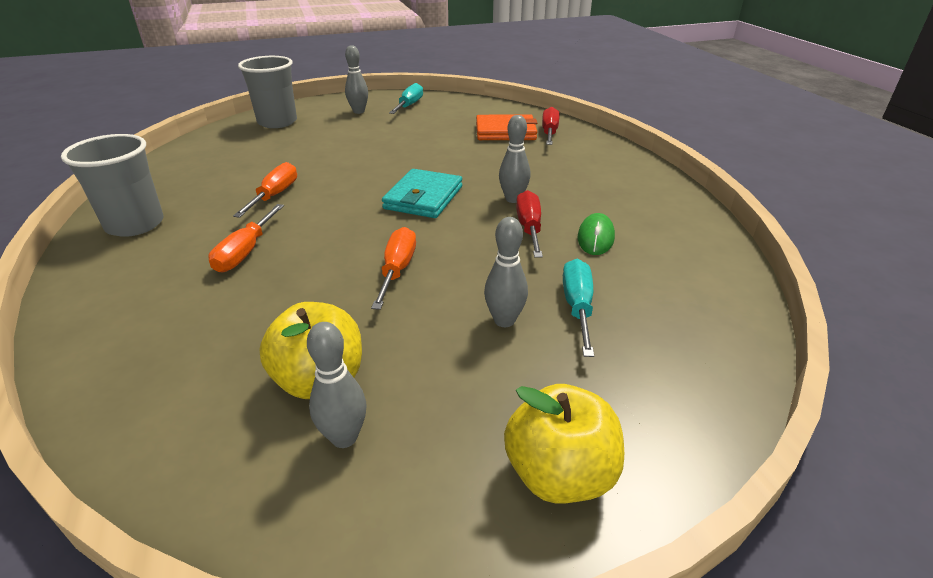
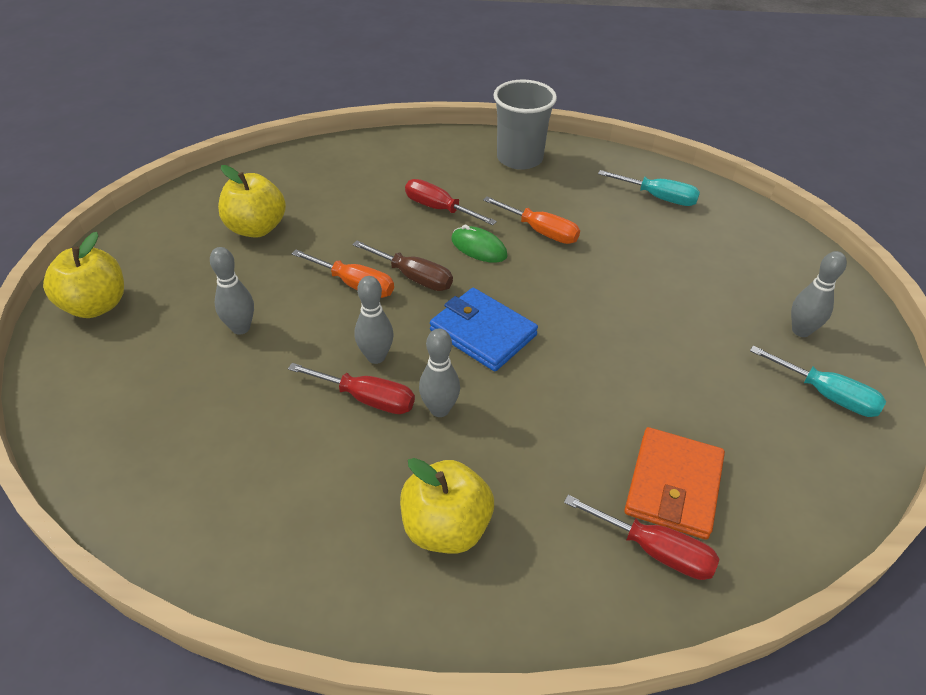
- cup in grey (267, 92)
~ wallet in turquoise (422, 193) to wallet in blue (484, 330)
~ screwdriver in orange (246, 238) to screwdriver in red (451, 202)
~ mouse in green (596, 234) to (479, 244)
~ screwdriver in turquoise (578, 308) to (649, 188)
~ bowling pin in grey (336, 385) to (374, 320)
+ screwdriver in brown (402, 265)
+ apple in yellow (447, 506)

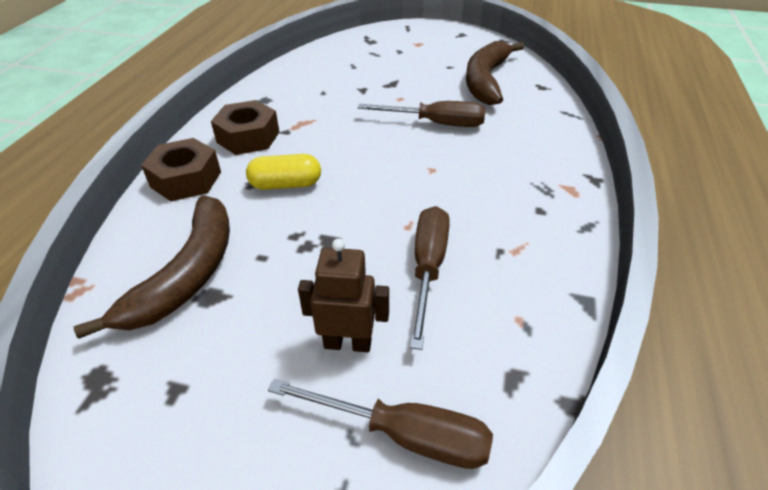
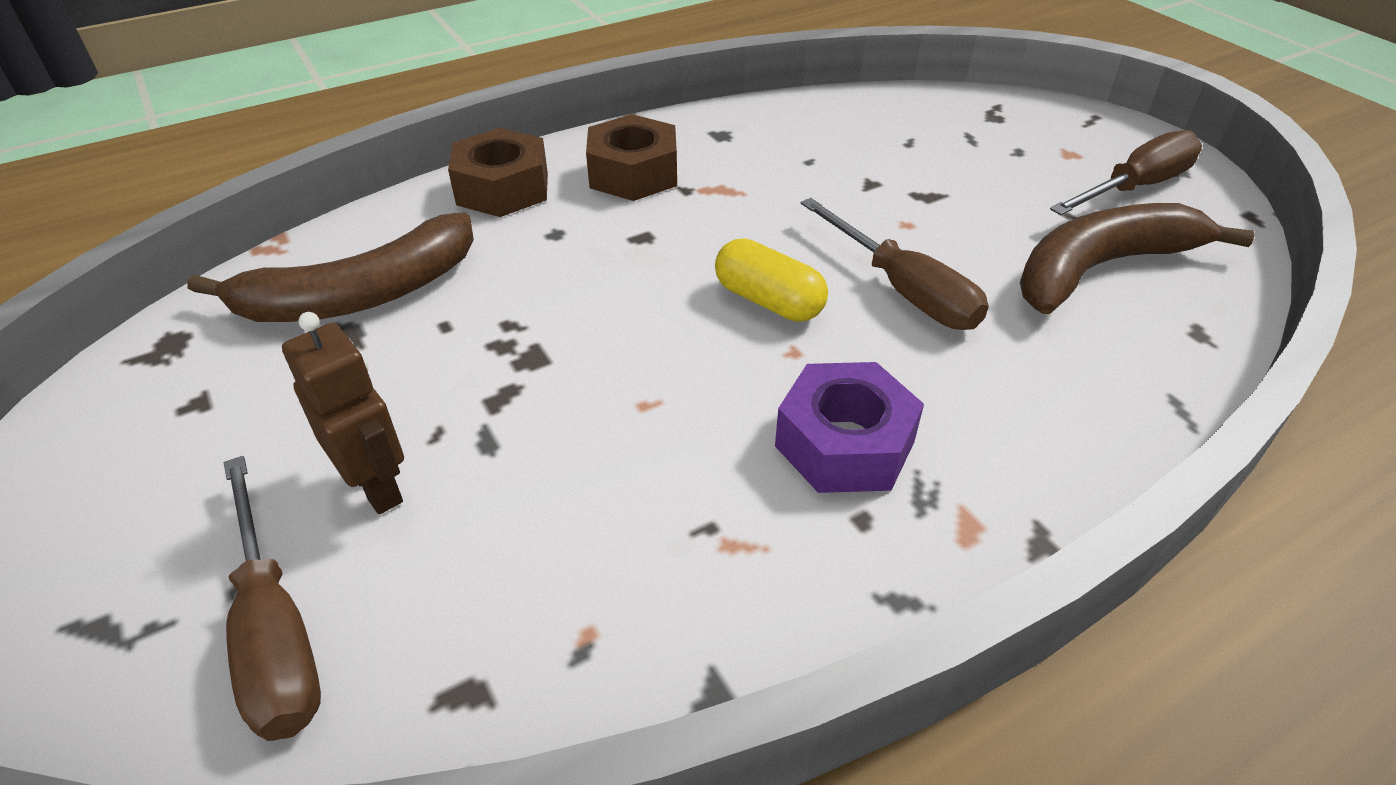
~ capsule in yellow (283, 172) to (771, 280)
~ screwdriver in brown (430, 278) to (1126, 172)
+ nut in purple (849, 427)

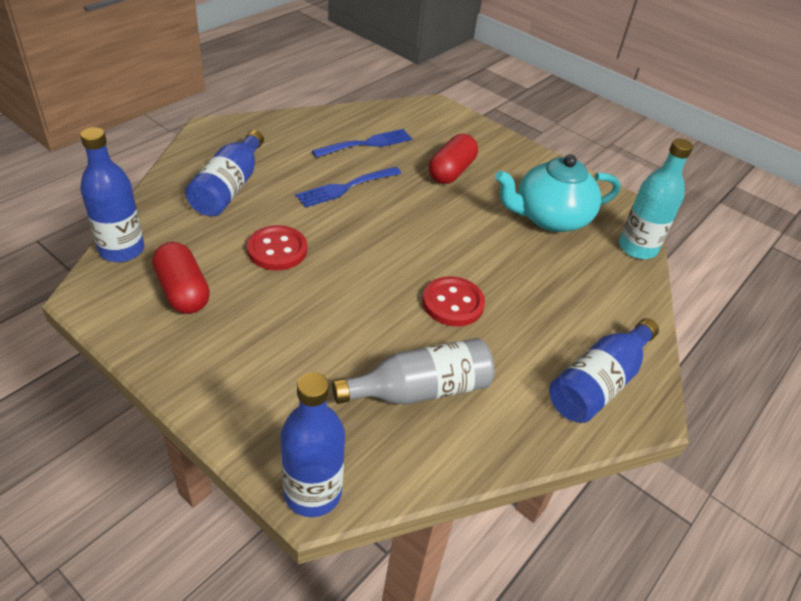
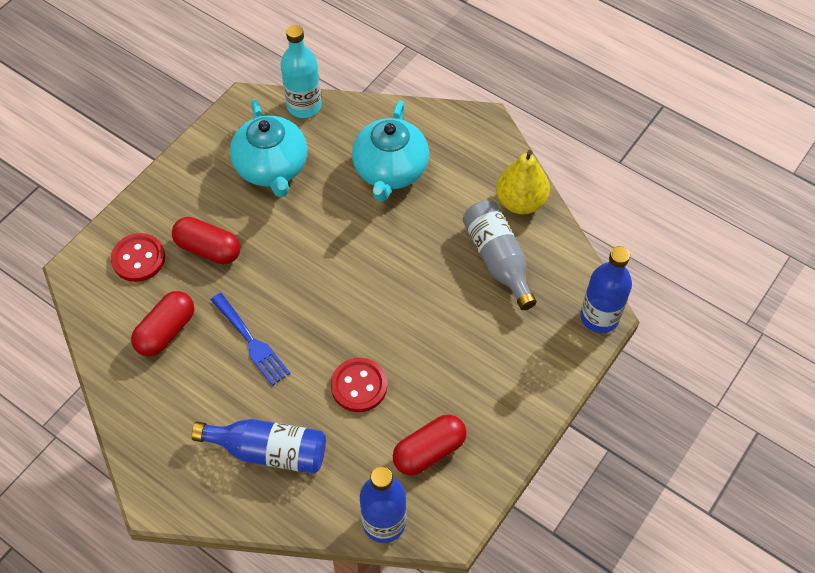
~ fork in blue (362, 143) to capsule in red (162, 324)
~ button in red (454, 301) to (138, 257)
- bottle in blue (604, 370)
+ teapot in turquoise (390, 151)
+ pear in yellow (523, 182)

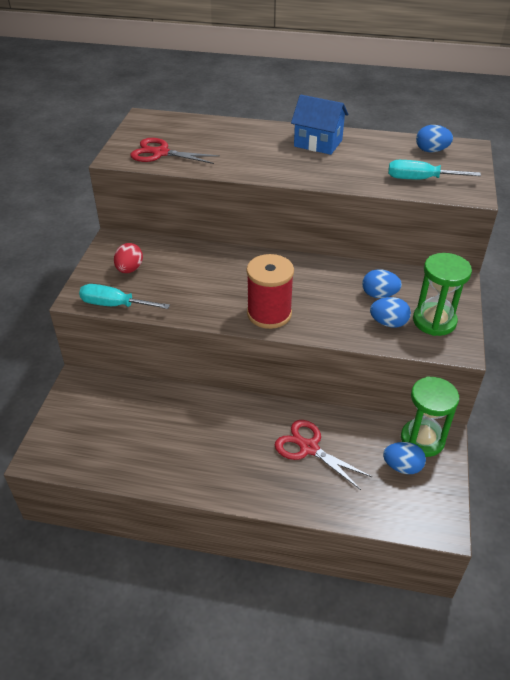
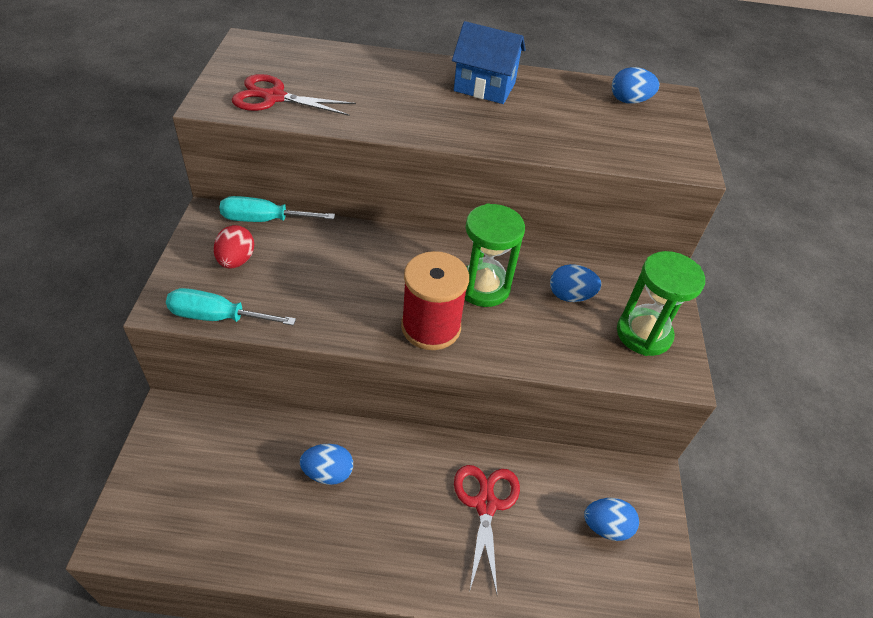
~ screwdriver in turquoise (434, 169) to (277, 209)
~ egg in blue (390, 312) to (326, 464)
~ hourglass in green (430, 416) to (495, 255)
~ scissors in red (323, 455) = (487, 529) 60 degrees clockwise

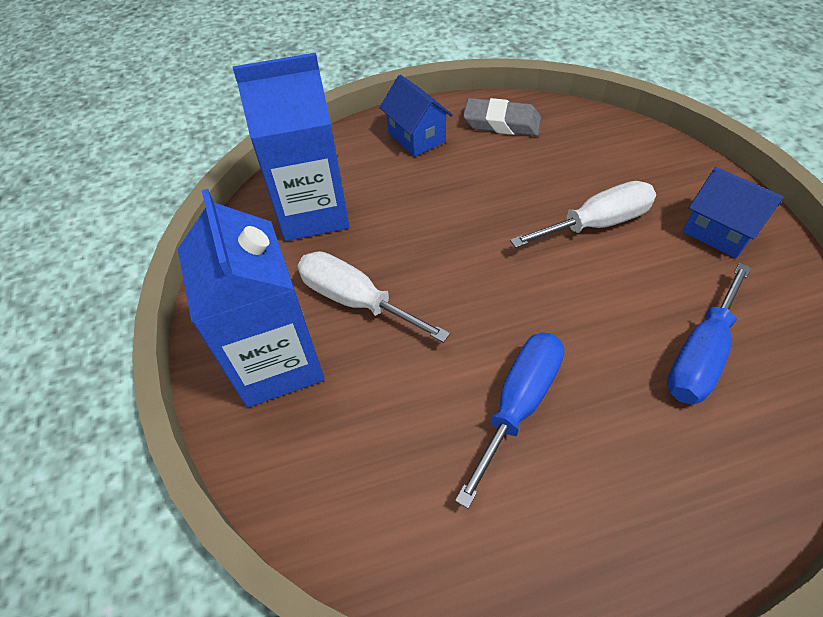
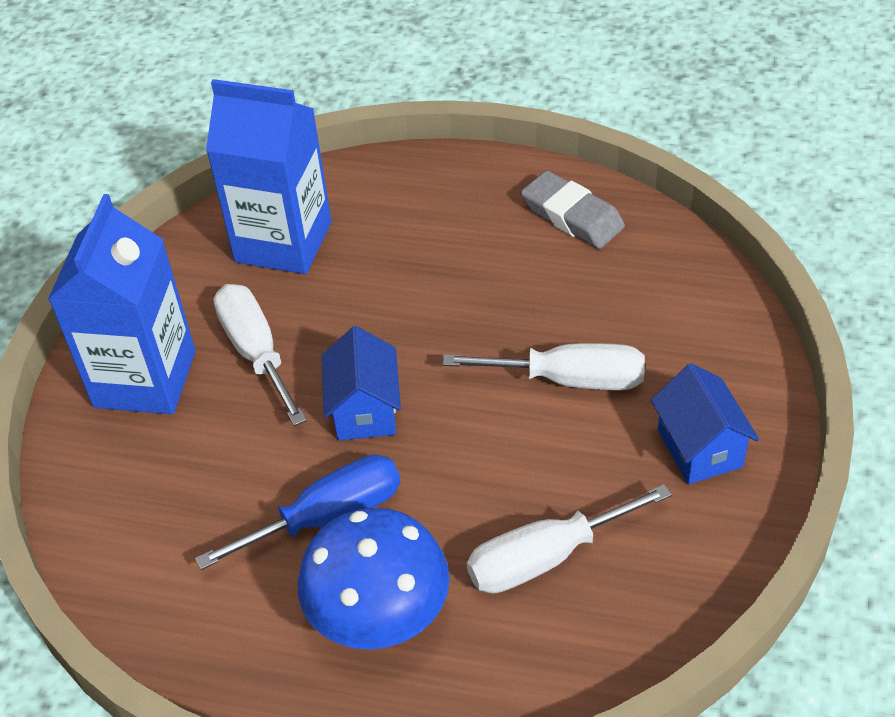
~ house in blue (416, 116) to (361, 383)
~ screwdriver in blue (709, 334) to screwdriver in white (569, 539)
+ mushroom in blue (373, 579)

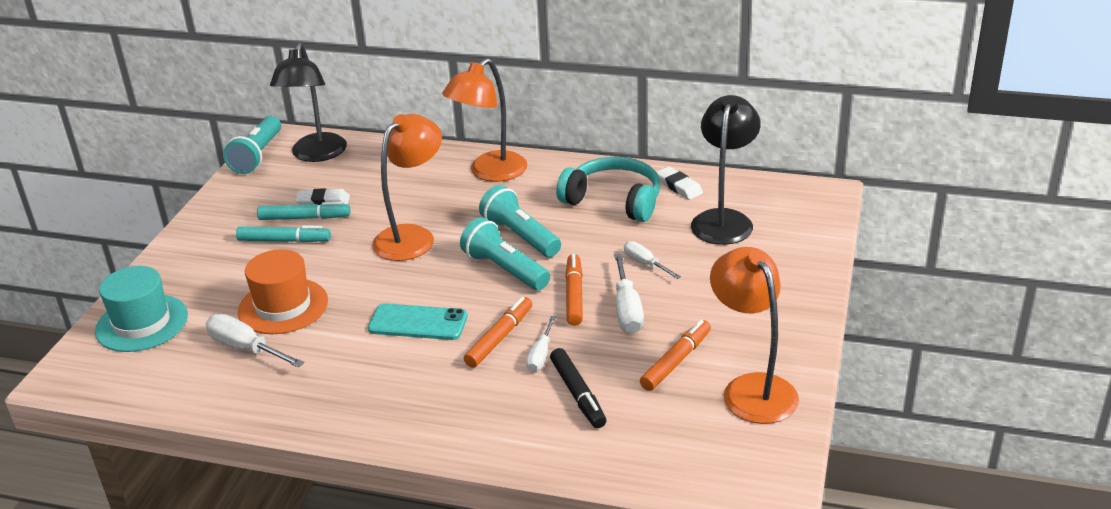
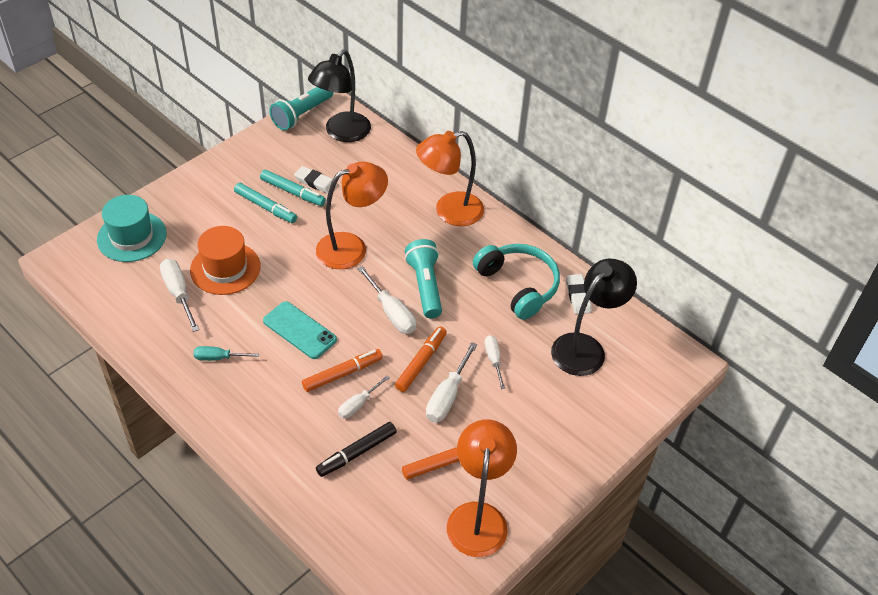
~ flashlight in turquoise (505, 253) to screwdriver in white (386, 300)
~ marker in black (578, 388) = (356, 449) 45 degrees clockwise
+ screwdriver in turquoise (226, 353)

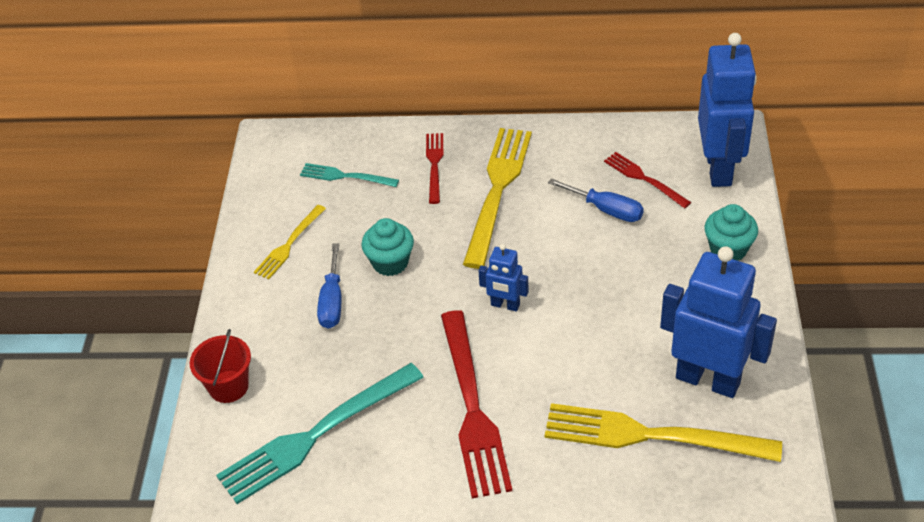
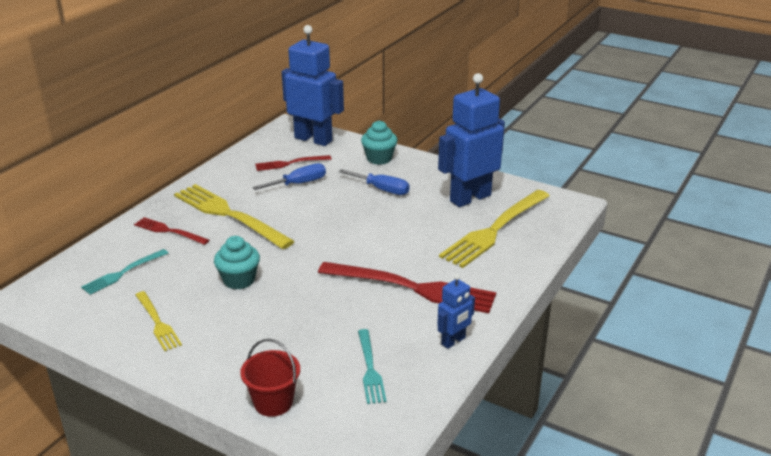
~ screwdriver in blue (329, 286) to (374, 182)
~ robot in blue (503, 278) to (456, 311)
~ fork in turquoise (320, 433) = (372, 366) x0.53

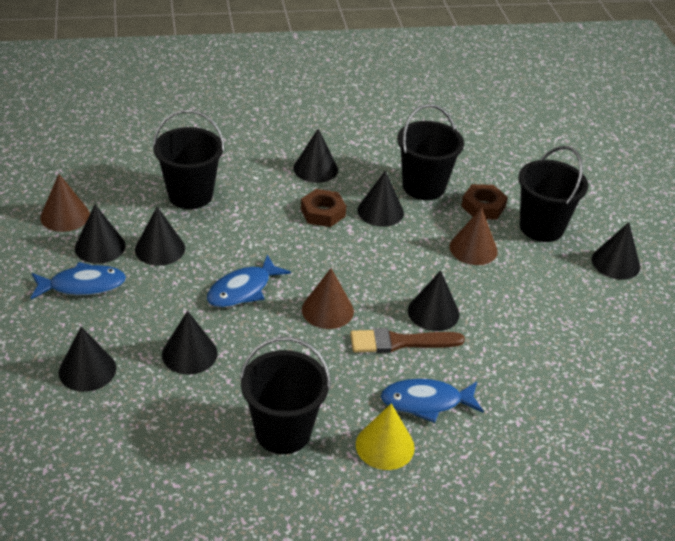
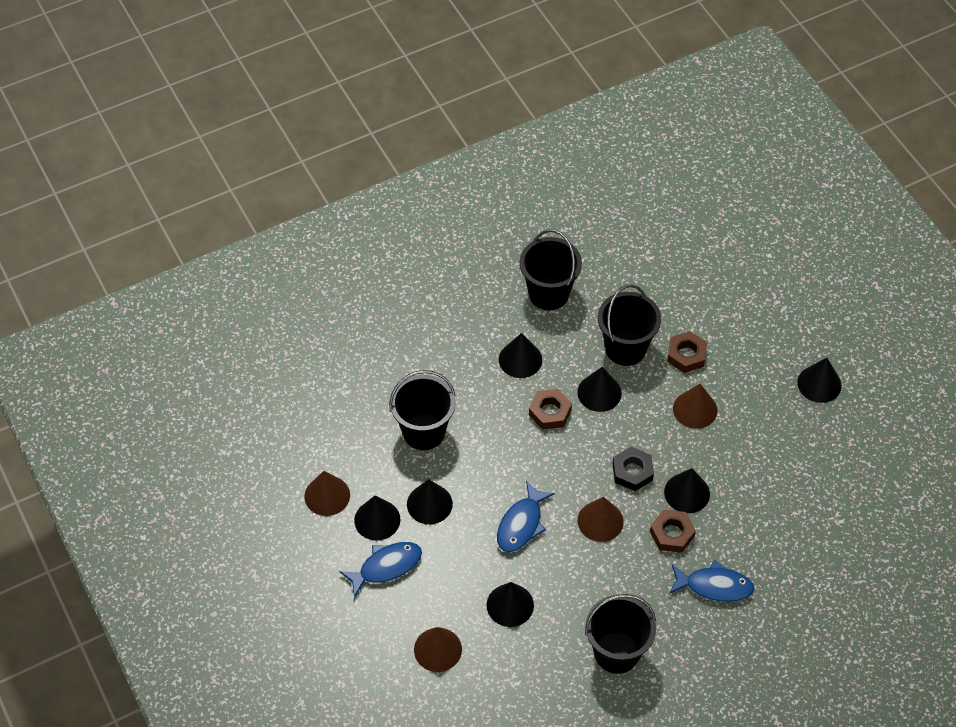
~ bucket in black (553, 194) to (551, 269)
~ cone in black (87, 359) to cone in brown (438, 649)
~ brush in brown (407, 340) to nut in brown (673, 531)
~ fish in blue (432, 401) = (711, 581) 150 degrees counterclockwise
- cone in yellow (385, 437)
+ nut in black (633, 469)

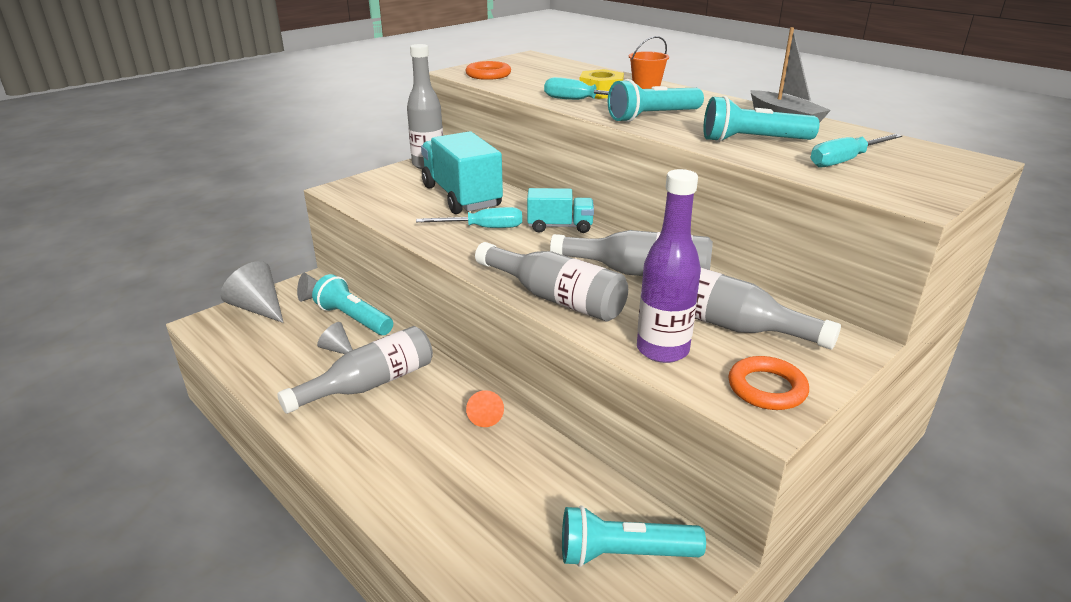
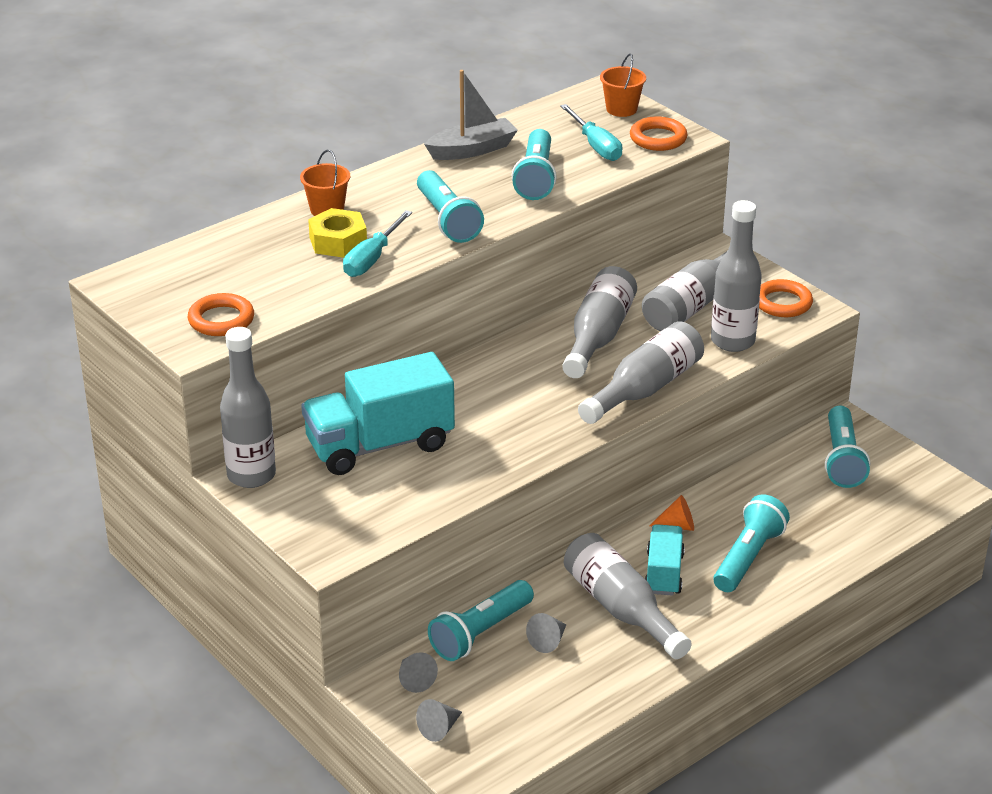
~ bottle in purple (669, 266) to bottle in grey (736, 276)
~ truck in turquoise (560, 210) to (664, 560)
- screwdriver in turquoise (469, 217)
~ cone in grey (252, 292) = (439, 720) x0.54
+ bucket in orange (623, 85)
+ ring in orange (658, 133)
+ flashlight in turquoise (751, 543)

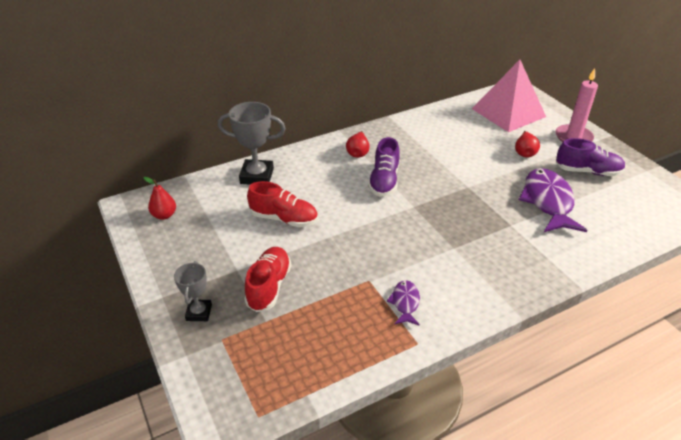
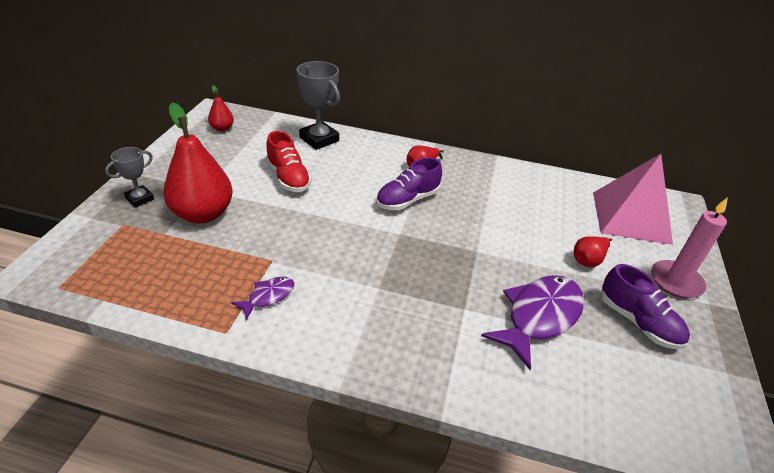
~ shoe in red (268, 279) to pear in red (198, 162)

